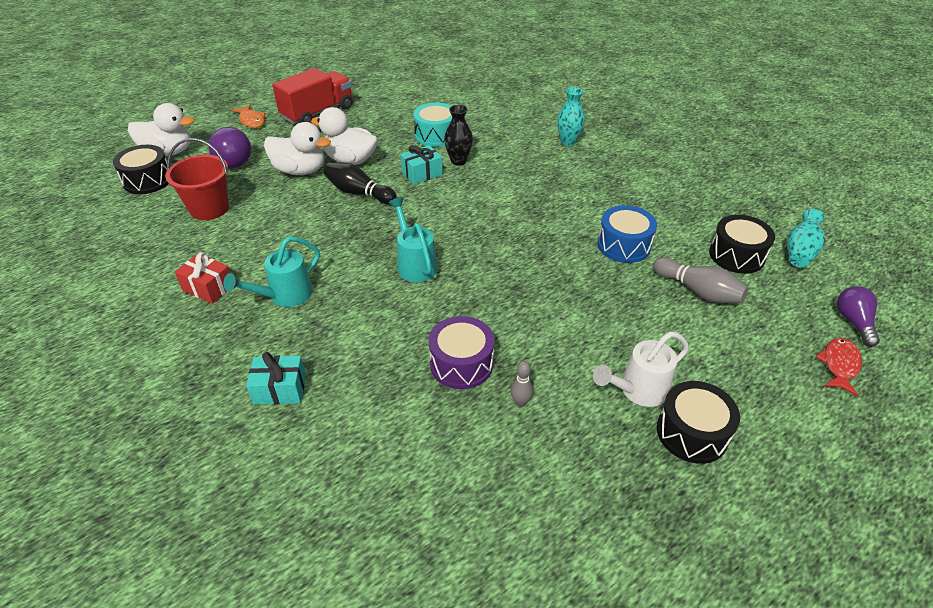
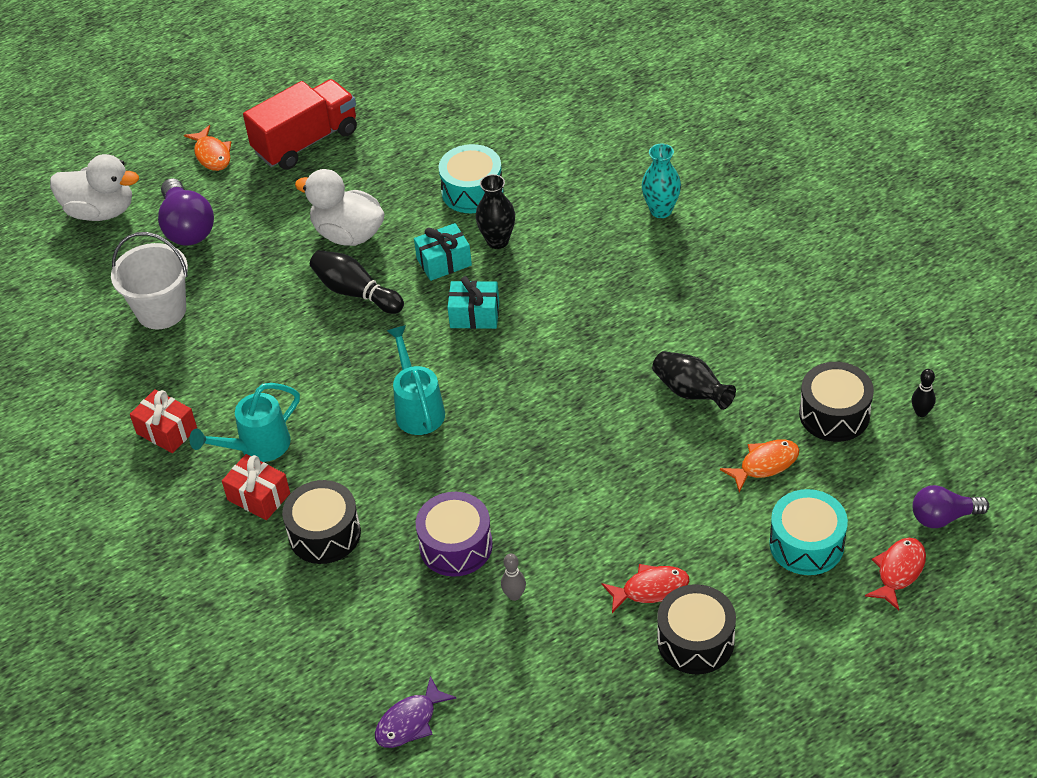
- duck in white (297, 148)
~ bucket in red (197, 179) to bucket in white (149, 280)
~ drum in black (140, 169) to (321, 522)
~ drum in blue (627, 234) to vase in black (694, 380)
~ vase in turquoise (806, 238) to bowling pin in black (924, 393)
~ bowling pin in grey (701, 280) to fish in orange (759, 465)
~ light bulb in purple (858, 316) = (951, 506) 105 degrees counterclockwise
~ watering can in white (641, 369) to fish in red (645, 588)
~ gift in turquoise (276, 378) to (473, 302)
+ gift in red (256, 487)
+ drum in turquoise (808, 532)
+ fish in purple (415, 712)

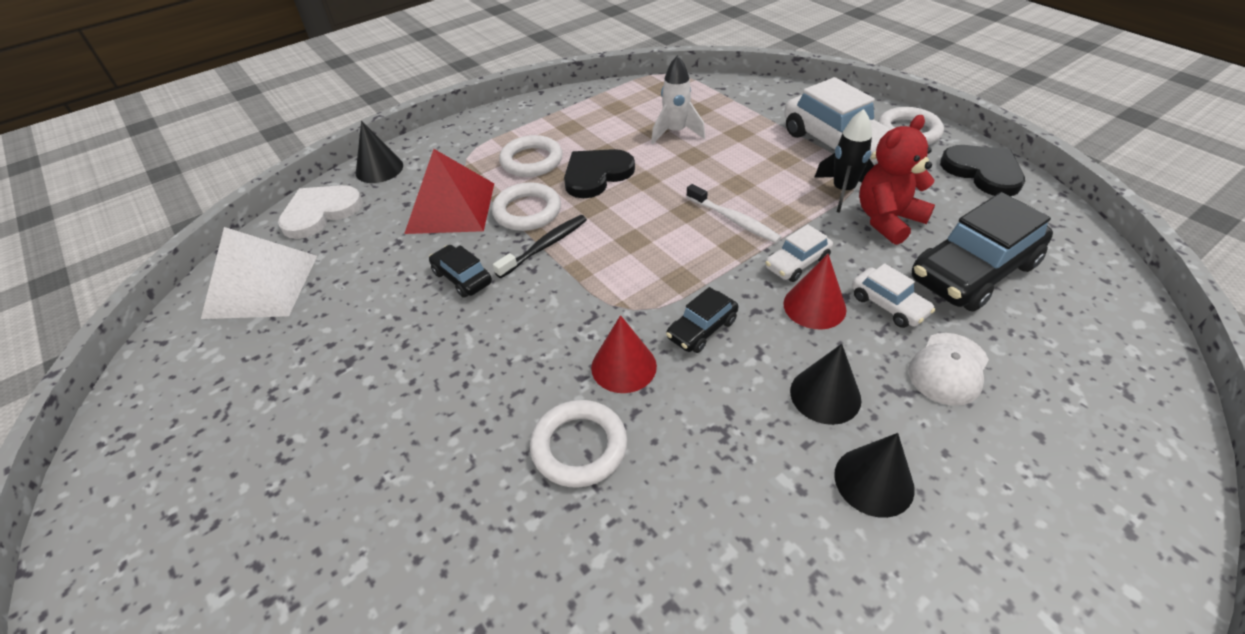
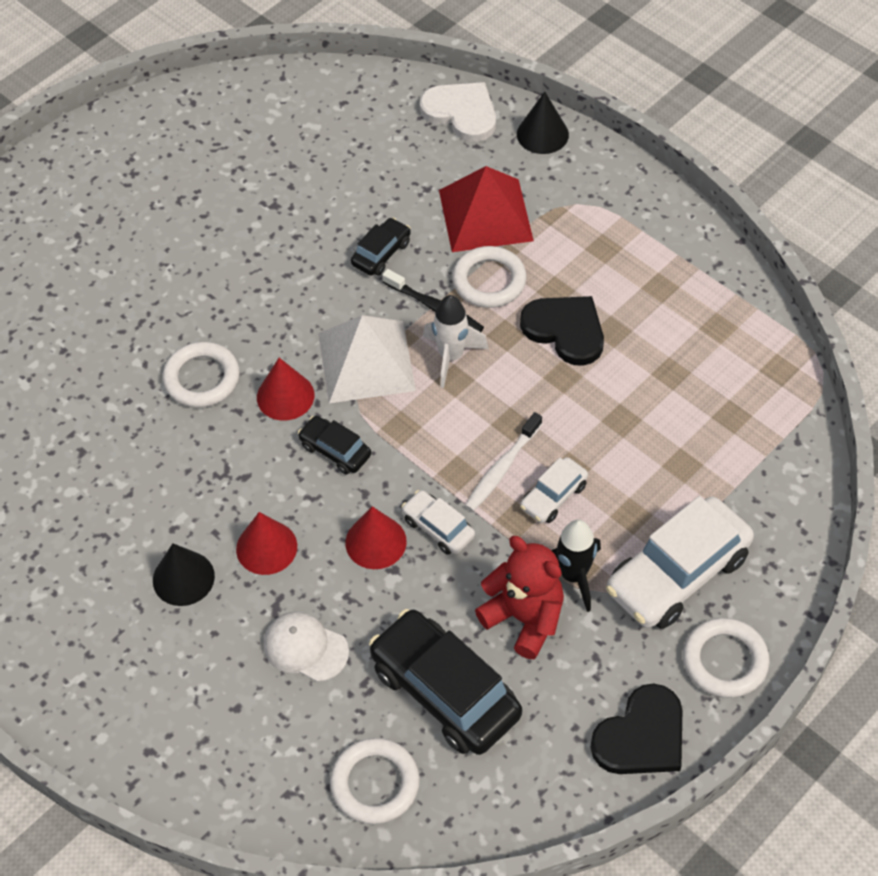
~ rocket in white (678, 99) to (455, 341)
~ ring in white (531, 156) to (375, 781)
~ pyramid in white (259, 273) to (367, 359)
~ car in white (893, 295) to (554, 490)
~ cone in black (825, 384) to cone in red (266, 543)

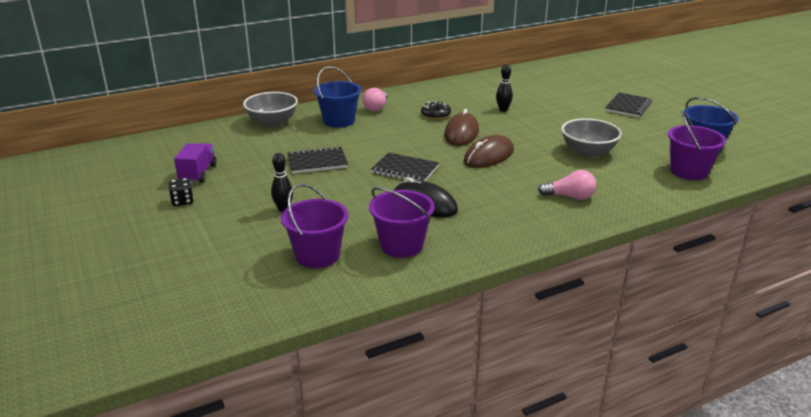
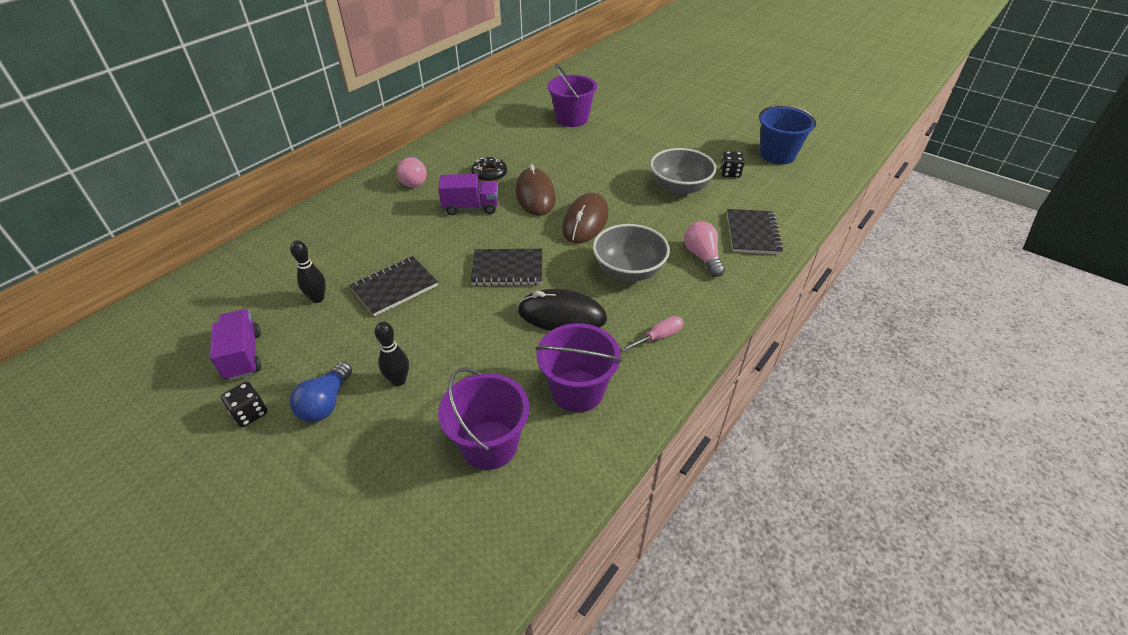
~ bowling pin in black (504, 88) to (308, 271)
- bucket in blue (337, 97)
~ bowl in grey (270, 109) to (631, 253)
~ notebook in black (628, 105) to (755, 232)
~ bucket in purple (697, 145) to (572, 95)
~ light bulb in pink (567, 185) = (704, 249) 90 degrees counterclockwise
+ dice in black (732, 164)
+ truck in purple (468, 194)
+ screwdriver in pink (652, 334)
+ light bulb in blue (321, 392)

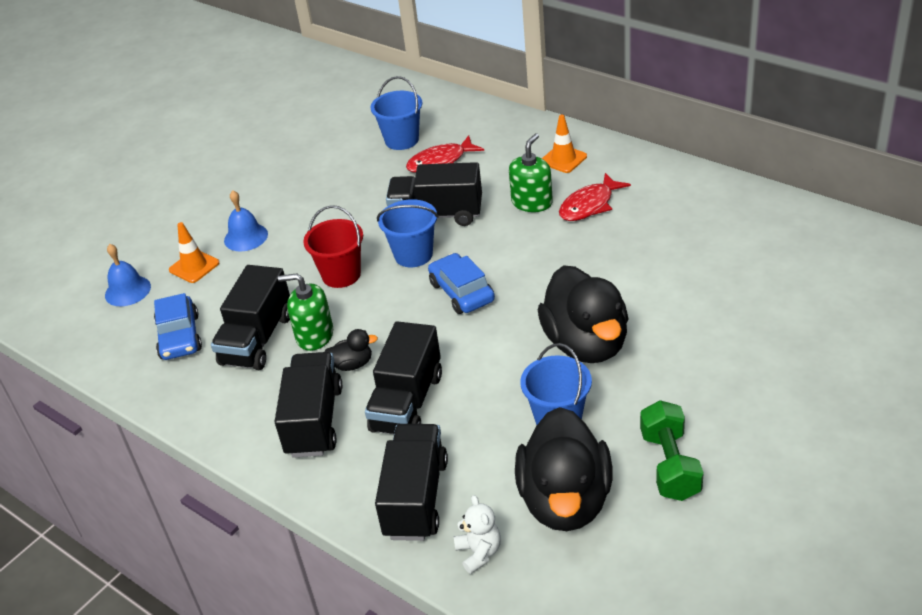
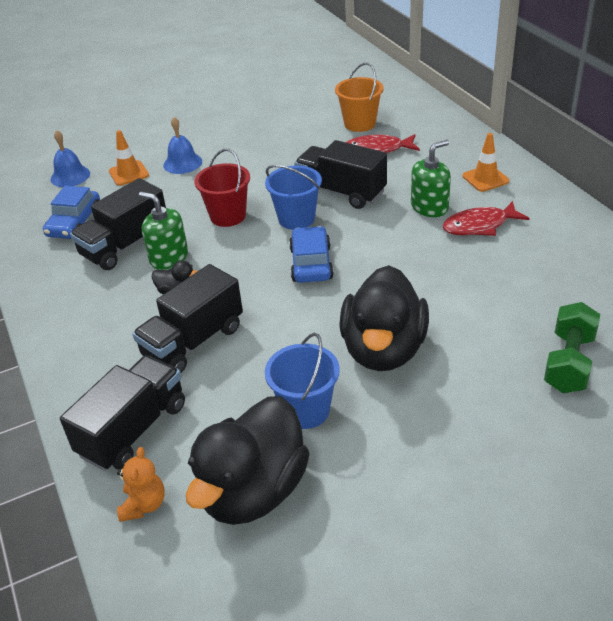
~ bucket in blue (396, 113) to bucket in orange (359, 97)
- truck in black (308, 405)
~ dumbbell in green (672, 450) to (572, 347)
~ teddy bear in white (477, 534) to teddy bear in orange (141, 484)

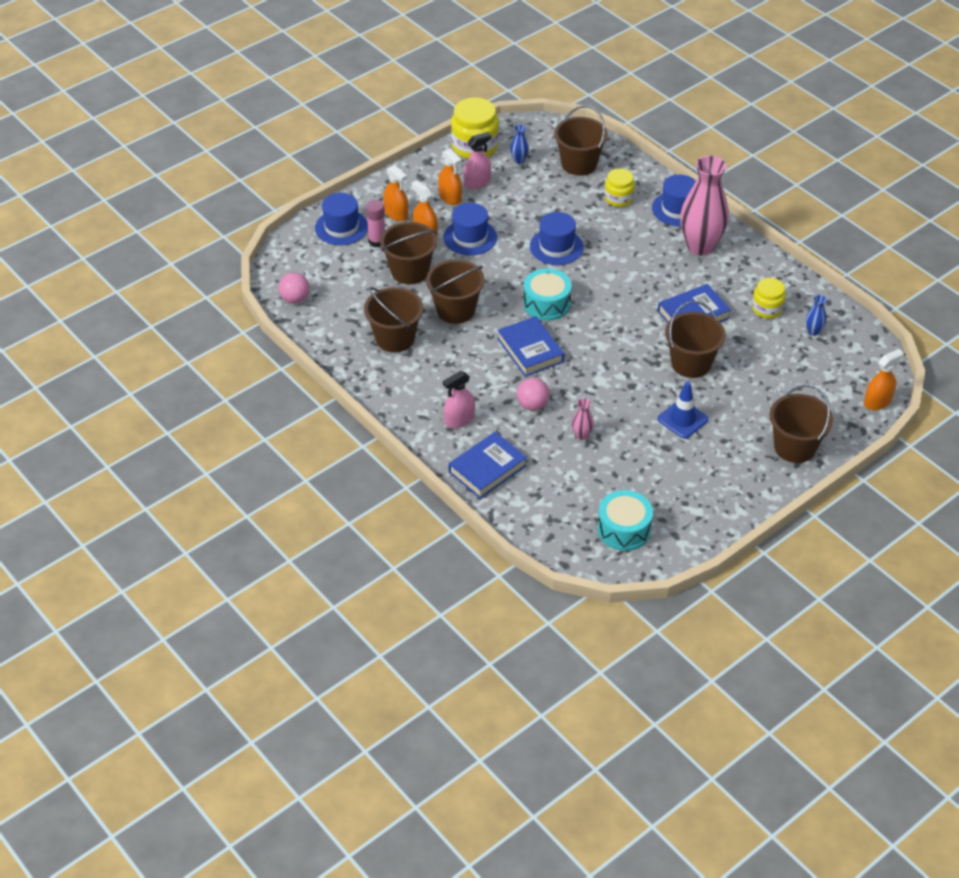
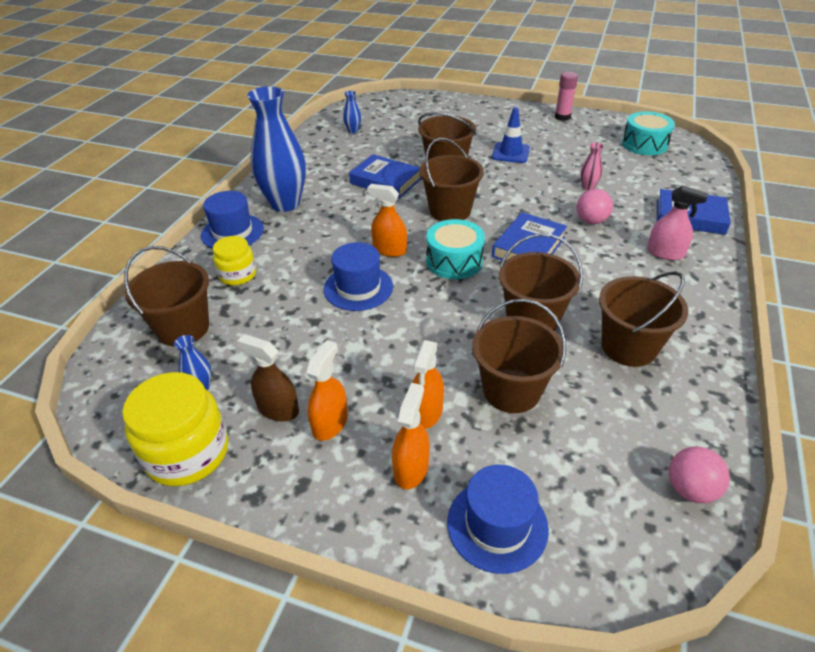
~ spray bottle in pink (477, 160) to spray bottle in brown (268, 378)
~ vase in pink (704, 205) to vase in blue (276, 149)
~ glue stick in pink (375, 223) to (566, 96)
- hat in blue (470, 229)
- jar in yellow (769, 298)
~ spray bottle in orange (884, 379) to (387, 220)
~ bucket in brown (801, 424) to (451, 179)

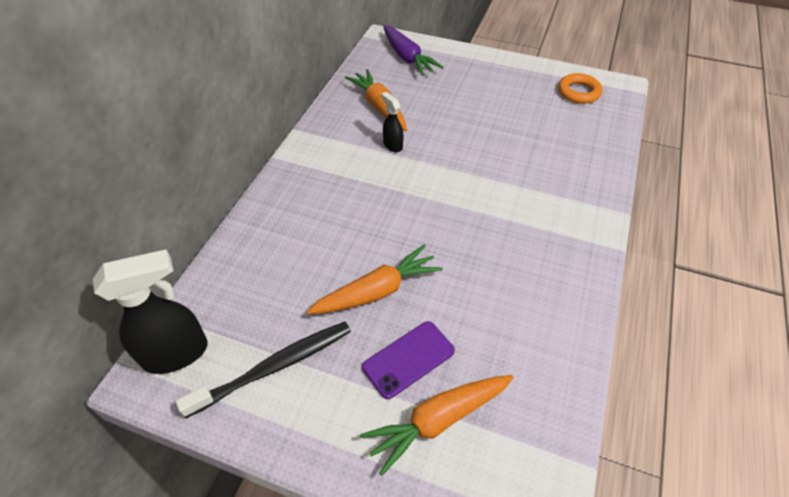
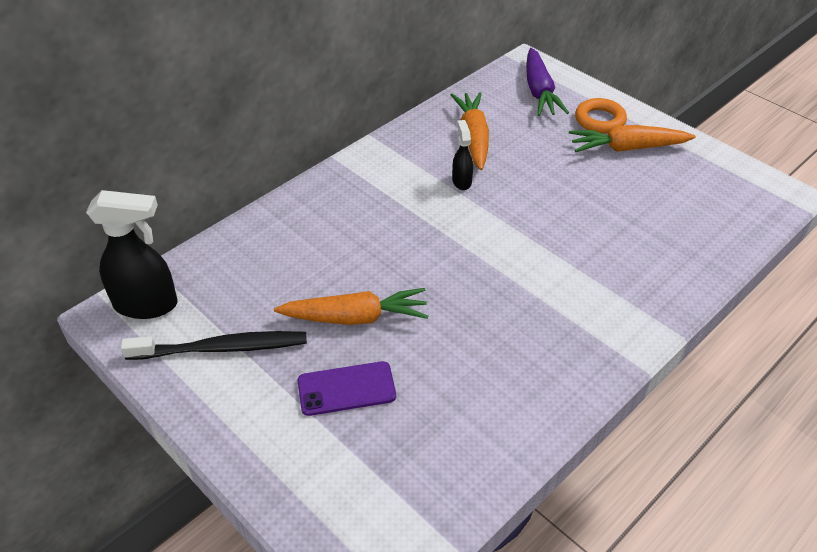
~ ring in orange (580, 88) to (601, 116)
~ carrot in orange (437, 425) to (632, 138)

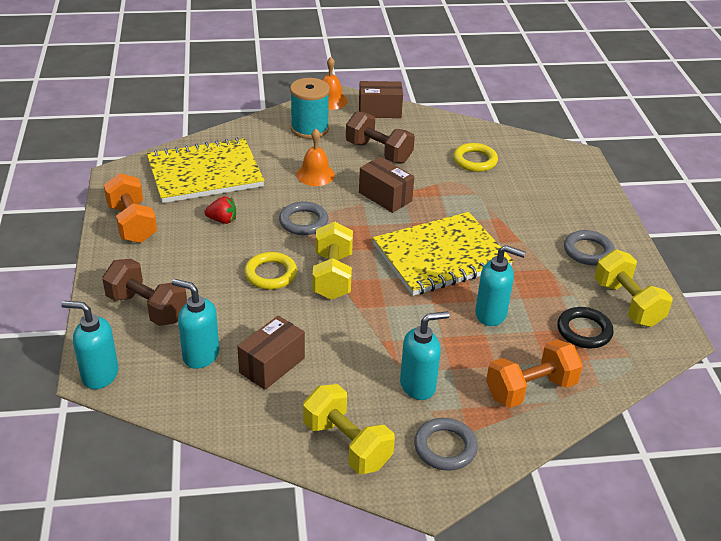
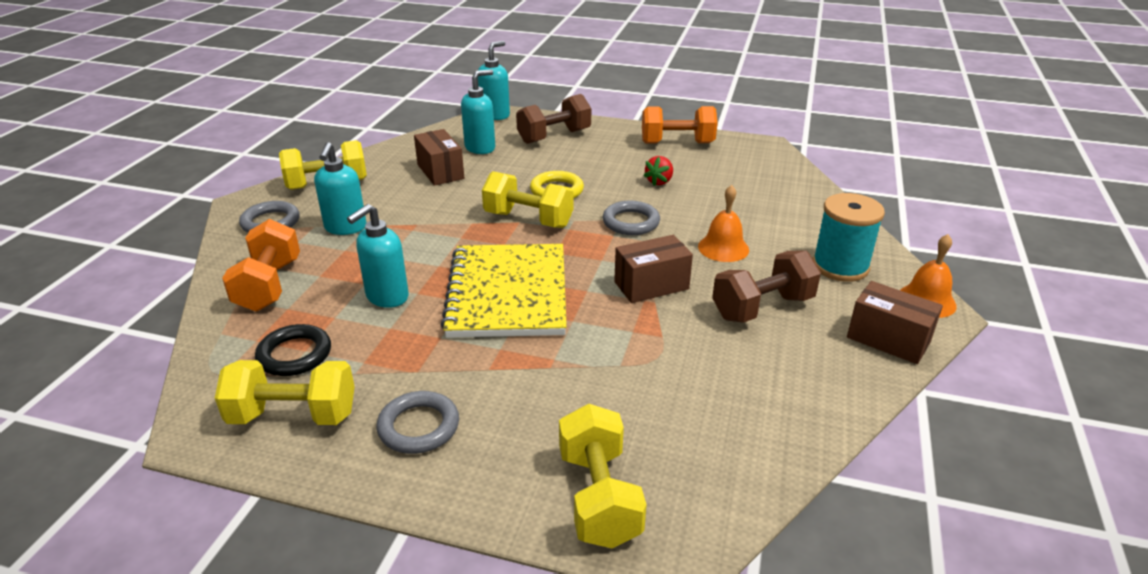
~ box in brown (381, 99) = (895, 322) 75 degrees counterclockwise
- notebook in yellow (205, 170)
- ring in yellow (475, 157)
+ dumbbell in yellow (603, 476)

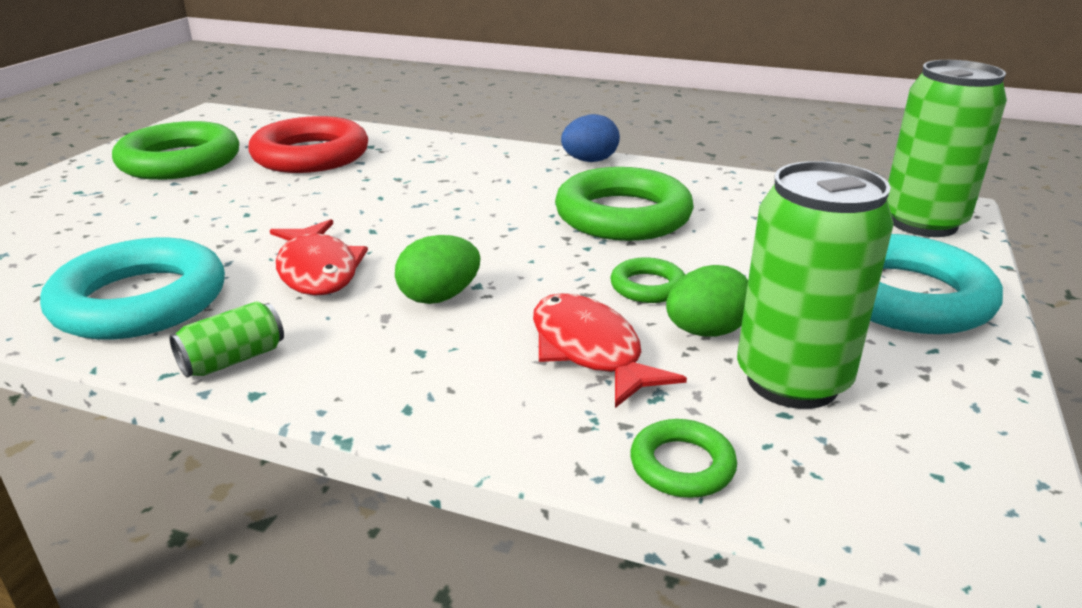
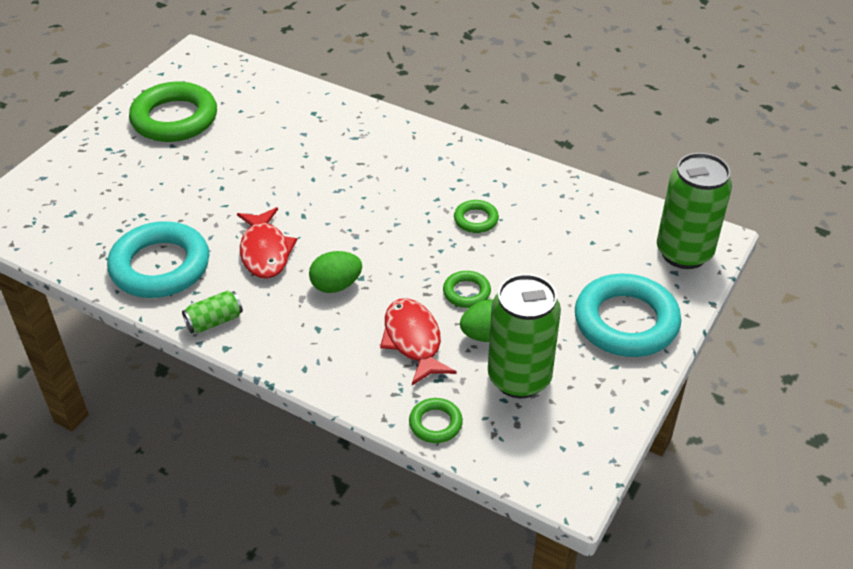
- egg in blue (590, 138)
- ring in red (308, 144)
~ ring in green (624, 204) = (476, 216) x0.47

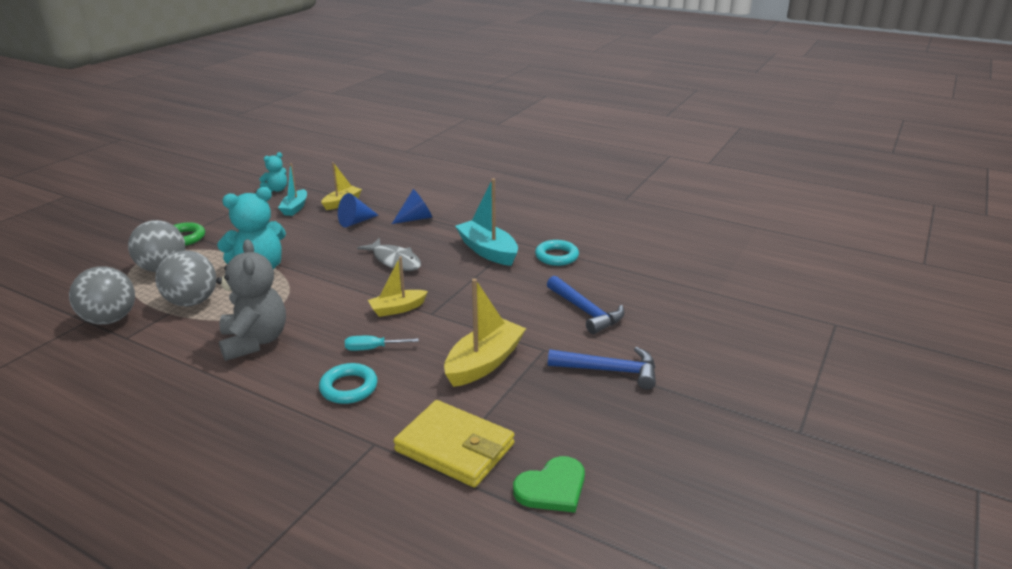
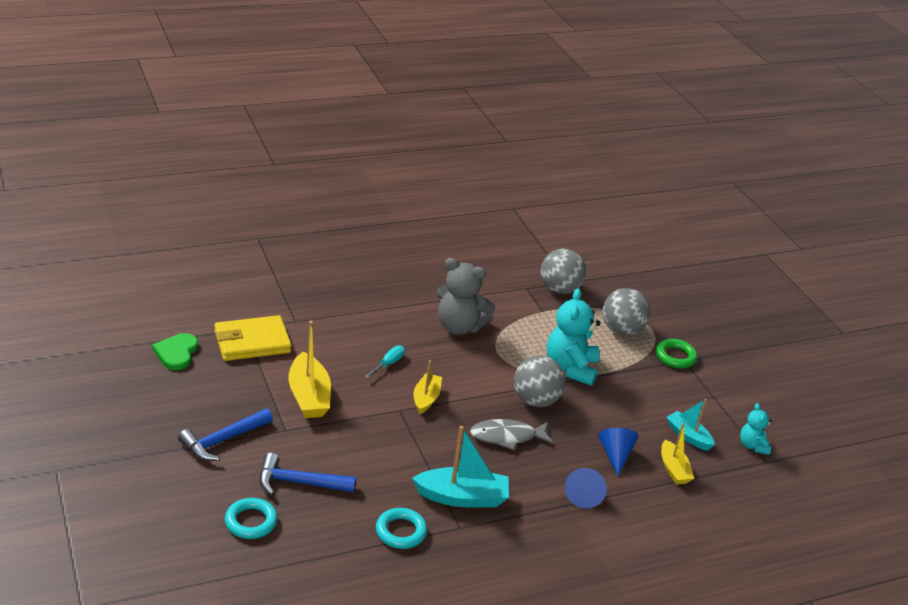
~ ball in grey (185, 278) to (539, 381)
~ ring in turquoise (348, 383) to (251, 518)

